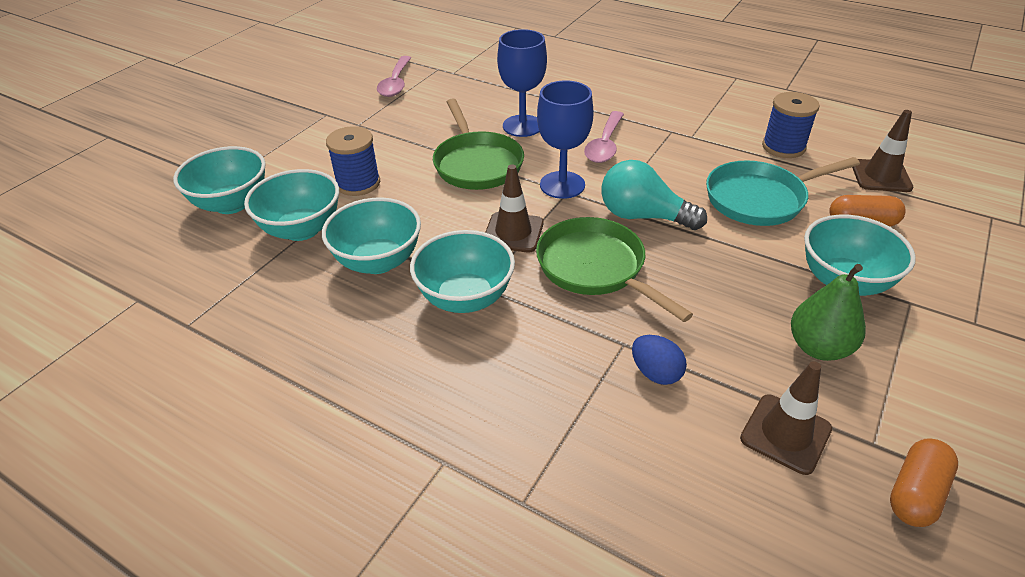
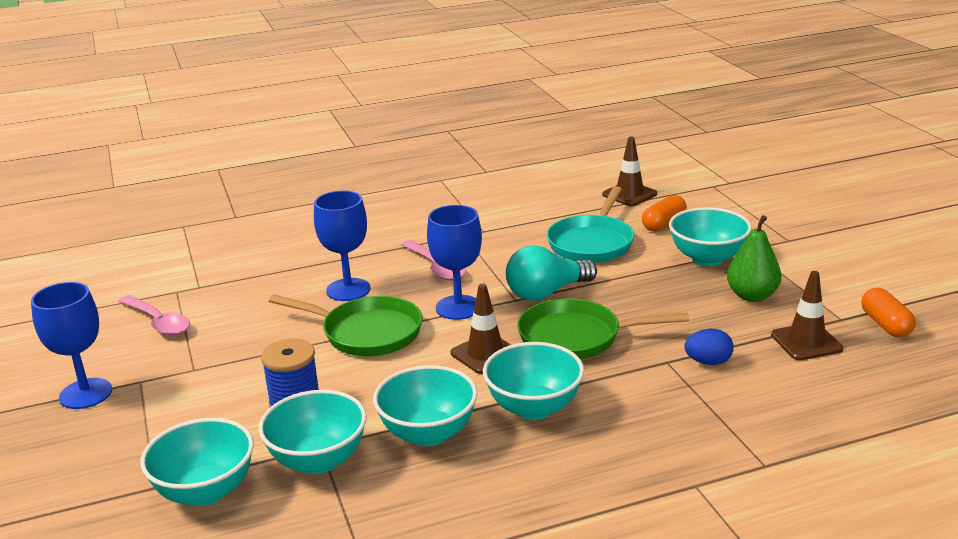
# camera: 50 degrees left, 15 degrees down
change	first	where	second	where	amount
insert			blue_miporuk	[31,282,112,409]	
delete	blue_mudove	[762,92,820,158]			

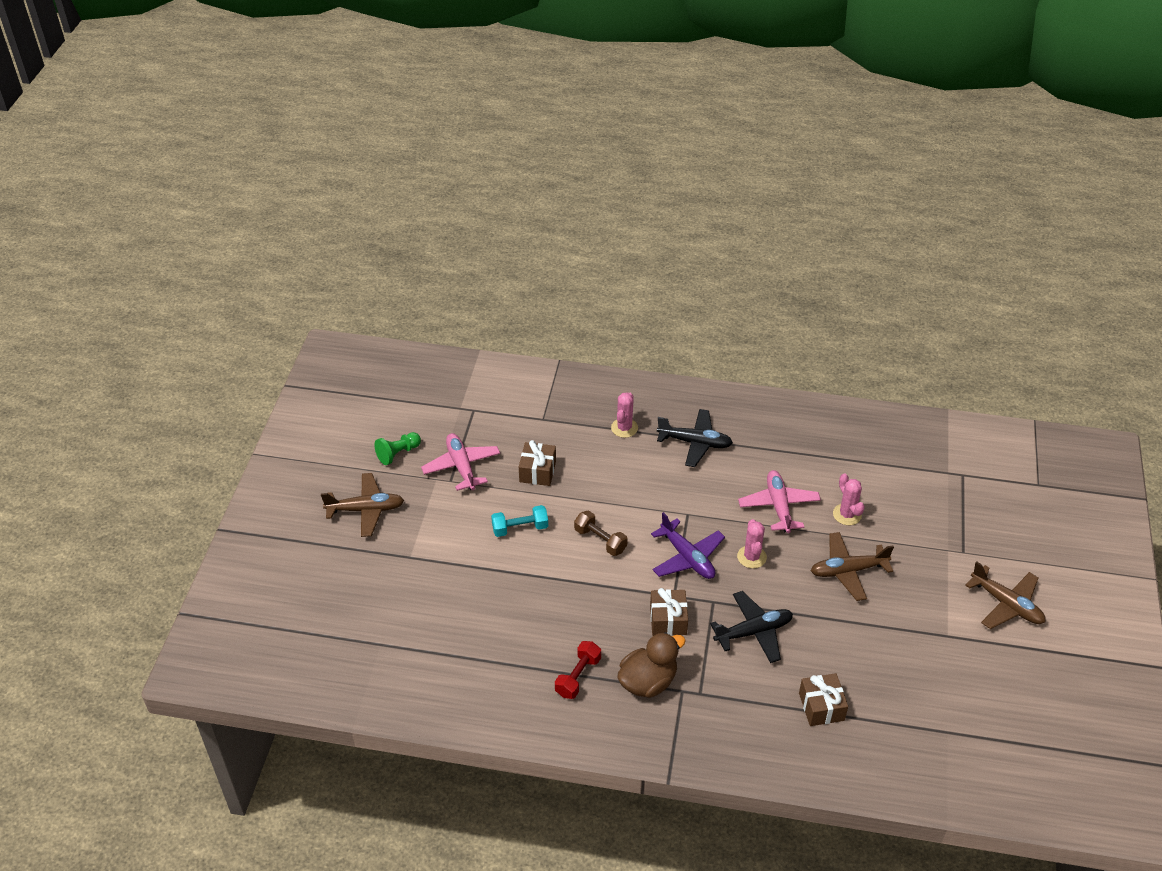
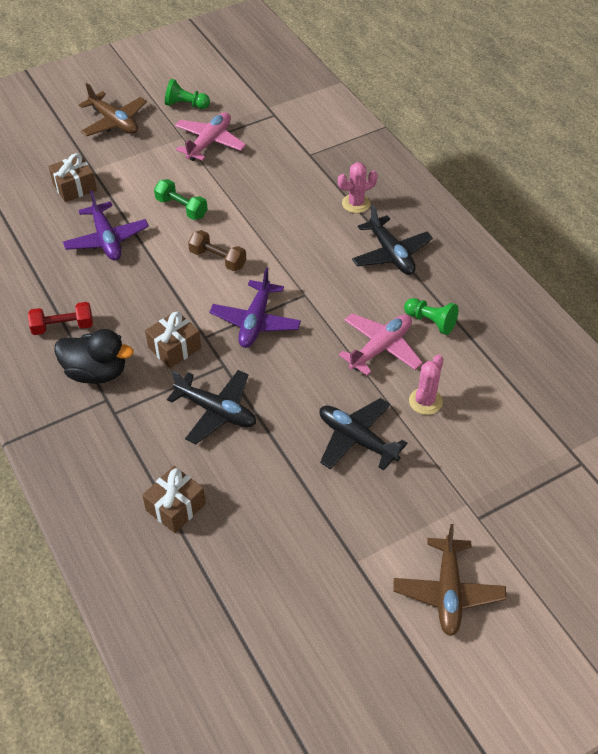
# camera: 50 degrees right, 5 degrees up
change	first	where	second	where	amount
move	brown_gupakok	[519,440,556,486]		[48,153,97,202]	
recolor	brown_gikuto	[617,632,686,698]	black_gikuto	[54,329,134,384]	
insert			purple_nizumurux	[63,190,149,261]	
recolor	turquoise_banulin	[491,505,548,537]	green_banulin	[154,179,208,220]	
rotate	brown_banulin	[574,511,628,556]		[188,230,246,271]	60 degrees counterclockwise
recolor	brown_nizumurux	[811,532,894,601]	black_nizumurux	[320,398,408,471]	
insert			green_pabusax	[404,298,459,335]	
delete	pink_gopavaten	[737,519,767,568]			

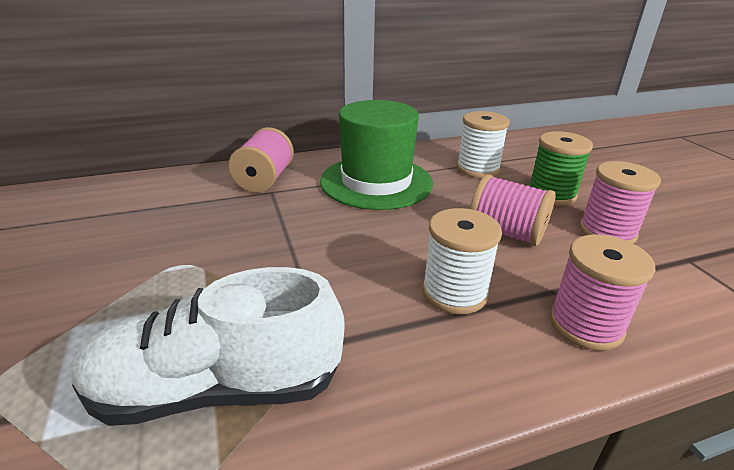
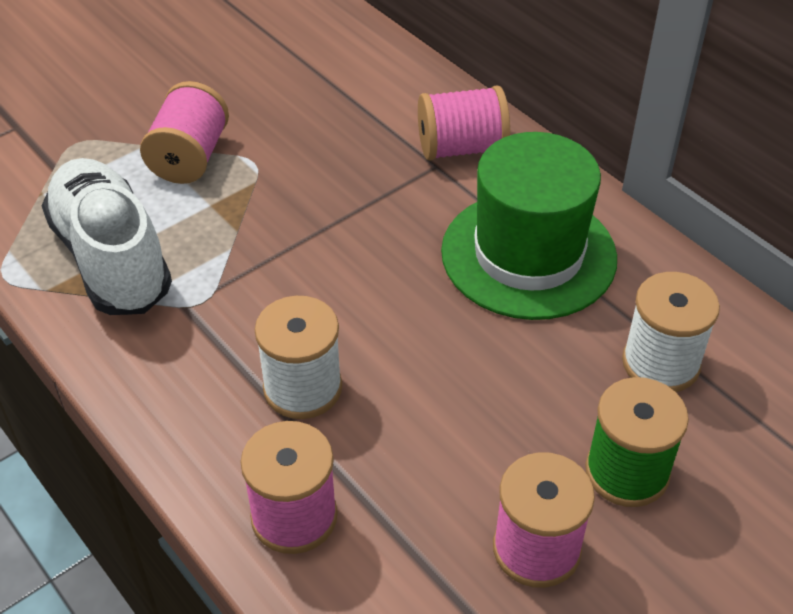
# camera: 70 degrees right, 15 degrees up
change	first	where	second	where	amount
move	pink_mudove	[470,174,555,246]		[140,81,229,184]	

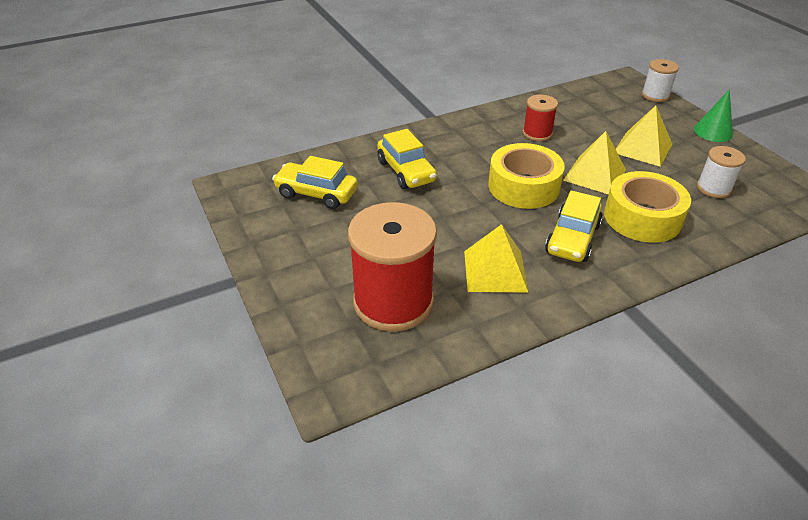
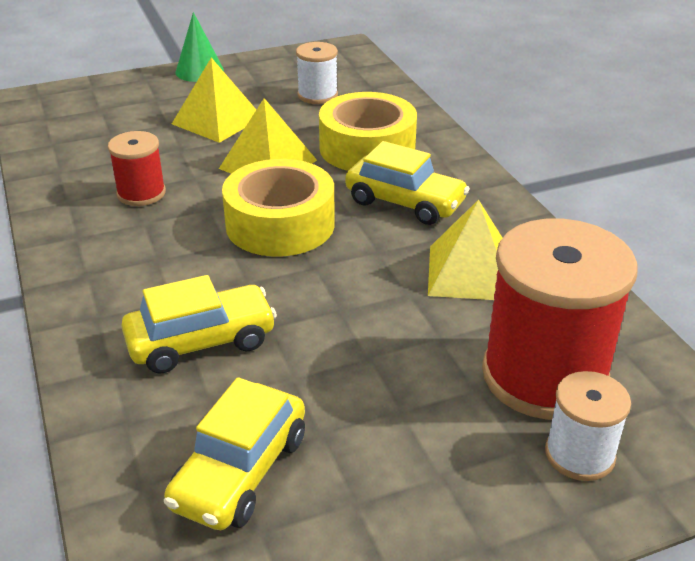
# camera: 85 degrees left, 5 degrees down
change	first	where	second	where	amount
move	white_mudove	[642,59,679,102]		[545,371,631,481]	

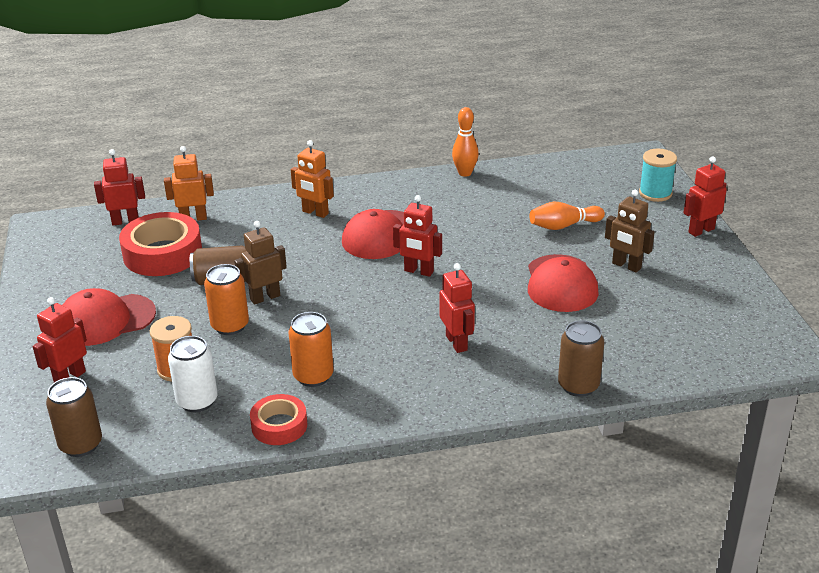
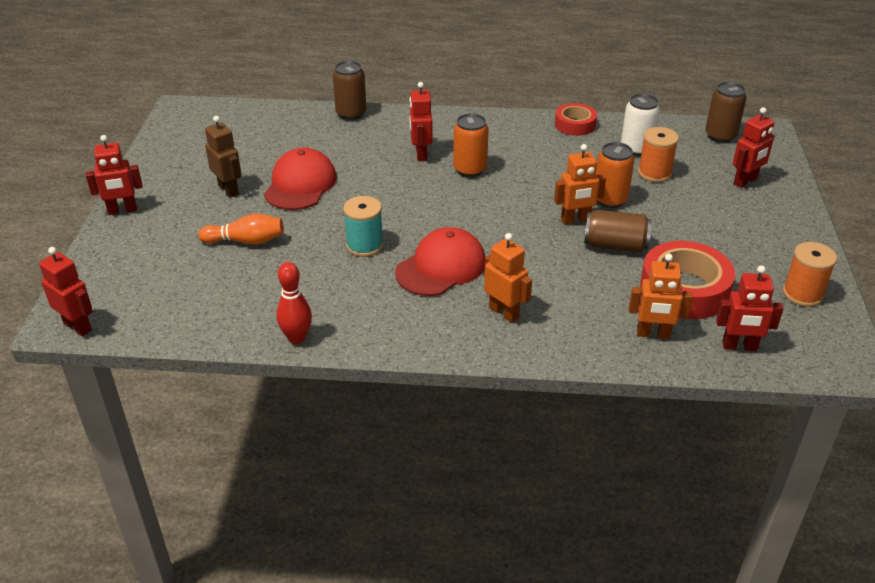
# camera: 165 degrees left, 5 degrees up
change	first	where	second	where	amount
move	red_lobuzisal	[393,195,442,277]		[39,247,93,336]	
recolor	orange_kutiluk	[452,107,479,177]	red_kutiluk	[276,262,312,344]	
move	turquoise_mudove	[639,149,677,202]		[343,196,383,257]	
move	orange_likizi	[288,312,334,387]		[453,113,489,177]	
recolor	brown_lobuzisal	[234,221,287,305]	orange_lobuzisal	[554,144,606,225]	
insert			orange_mudove	[783,242,837,307]	
delete	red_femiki	[63,288,156,346]			

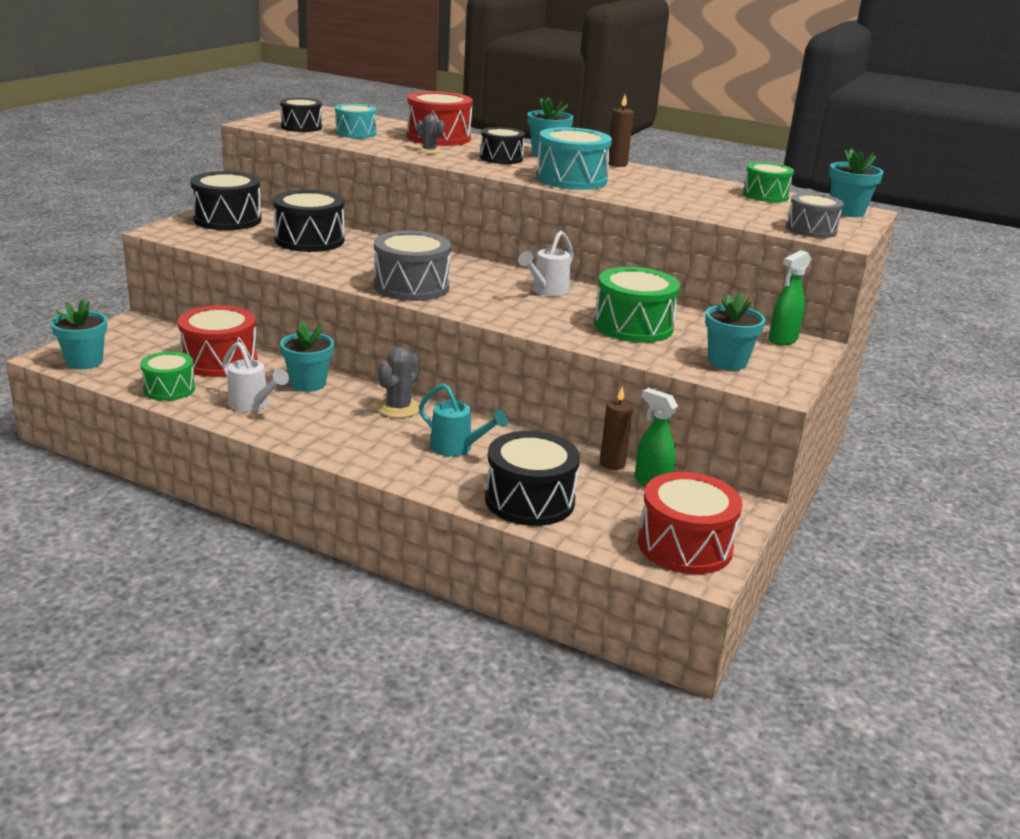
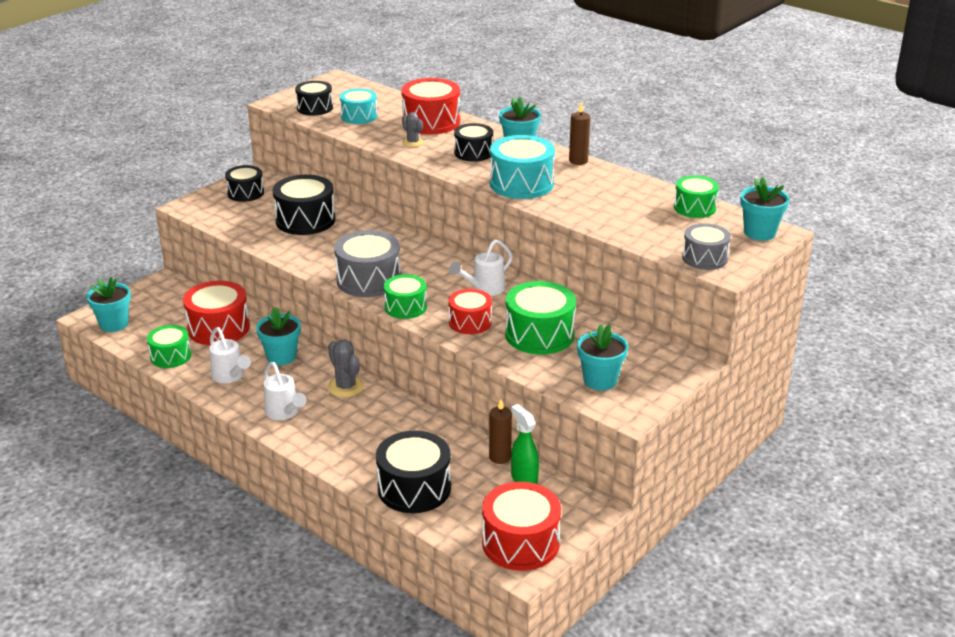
# camera: 15 degrees right, 5 degrees up
change	first	where	second	where	amount
resize	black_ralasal	[190,171,262,230]		[225,165,264,202]	x0.64
insert			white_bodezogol	[264,362,306,420]	
rotate	grey_gopavaten	[377,347,420,418]		[328,340,364,398]	75 degrees counterclockwise
insert			green_ralasal	[384,274,427,319]	
insert			red_ralasal	[448,289,492,334]	
delete	turquoise_bodezogol	[419,383,508,457]			
delete	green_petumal	[769,250,811,345]			

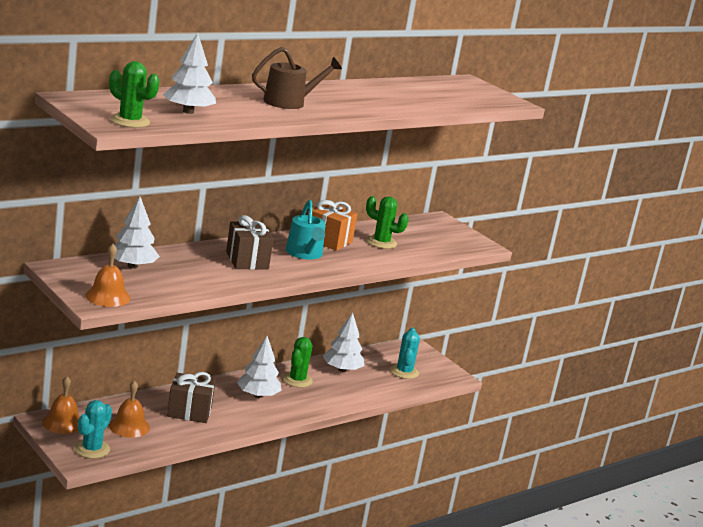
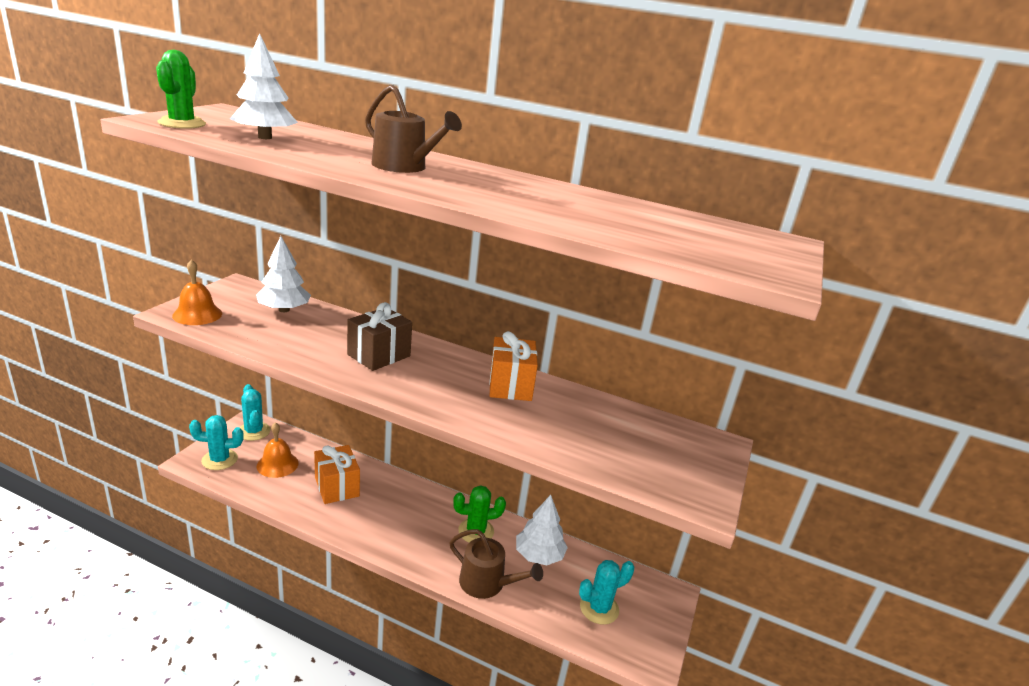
# camera: 60 degrees right, 5 degrees up
change	first	where	second	where	amount
replace	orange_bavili	[42,376,80,434]	turquoise_gopavaten	[240,384,271,441]	
recolor	brown_gupakok	[167,372,216,423]	orange_gupakok	[314,445,360,504]	
insert			brown_bodezogol	[449,529,543,599]	
delete	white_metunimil	[237,336,282,398]			
delete	turquoise_bodezogol	[286,200,325,259]			
delete	green_gopavaten	[366,196,409,249]			

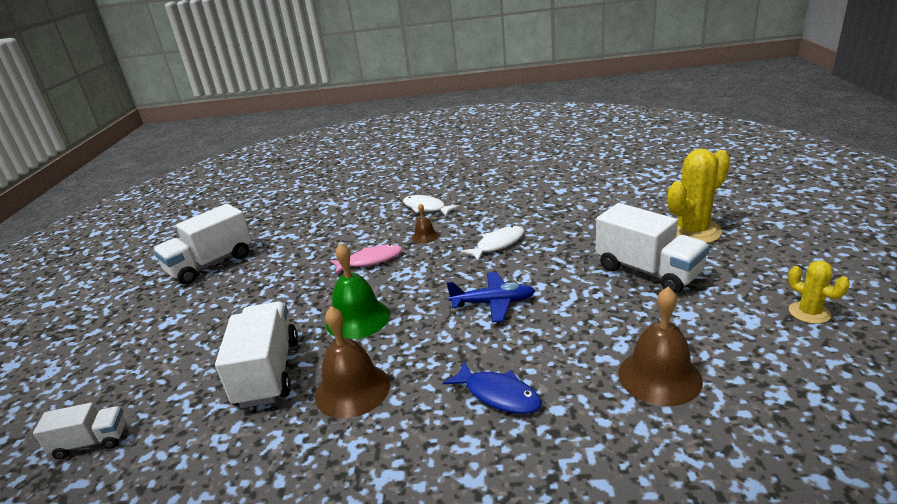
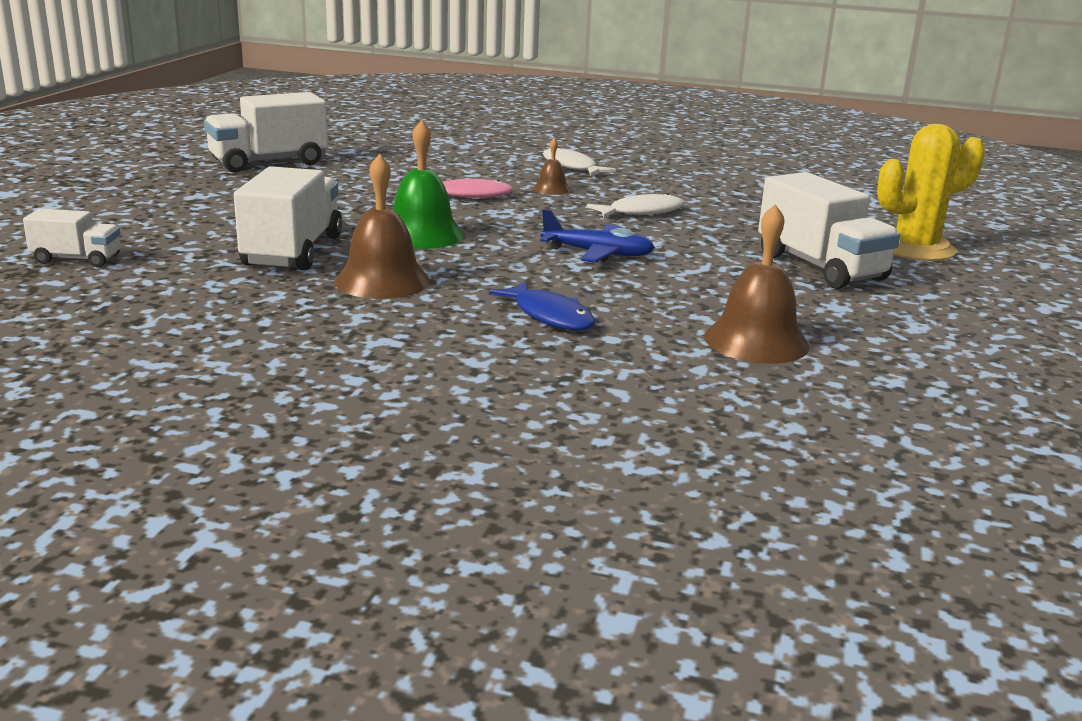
# camera: 10 degrees right, 5 degrees down
change	first	where	second	where	amount
delete	yellow_gopavaten	[788,260,850,324]			

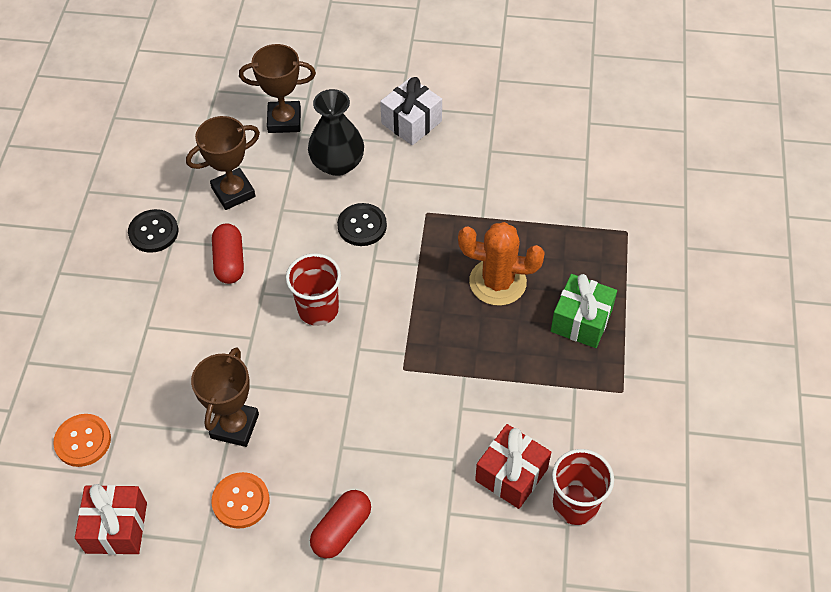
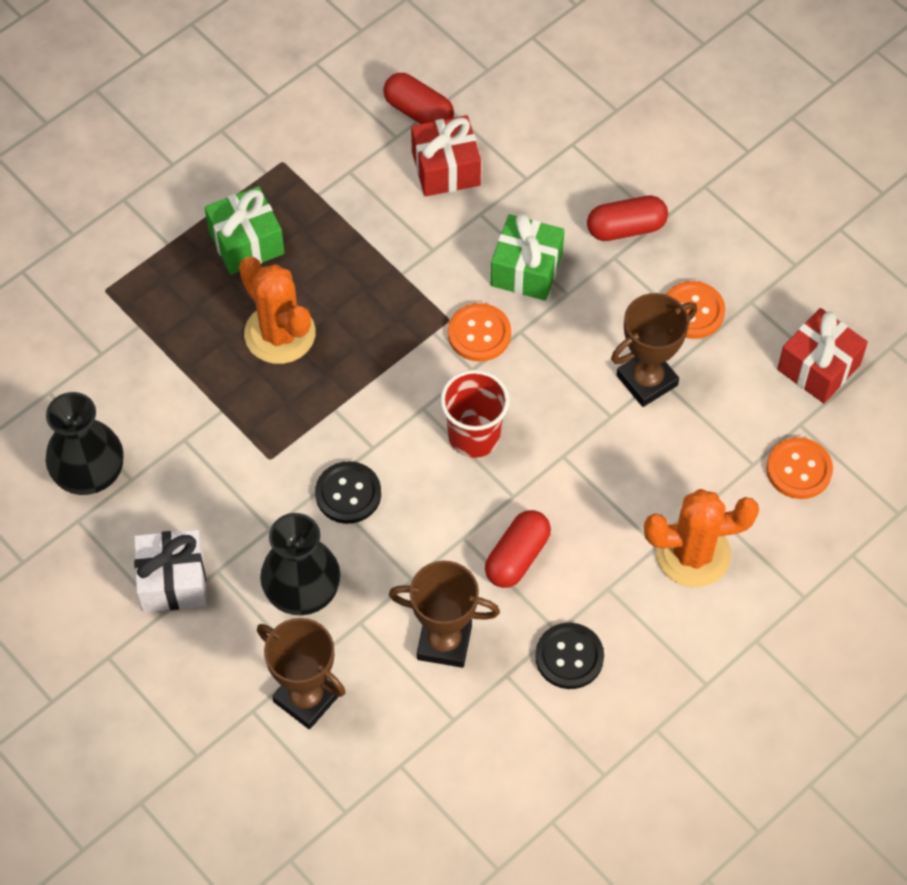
# camera: 140 degrees left, 5 degrees up
change	first	where	second	where	amount
insert			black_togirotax	[46,392,124,495]	
replace	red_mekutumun	[552,449,614,525]	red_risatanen	[383,73,454,124]	
insert			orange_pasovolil	[448,303,511,362]	
insert			green_gupakok	[491,214,565,301]	
insert			orange_gopavaten	[644,489,759,587]	

